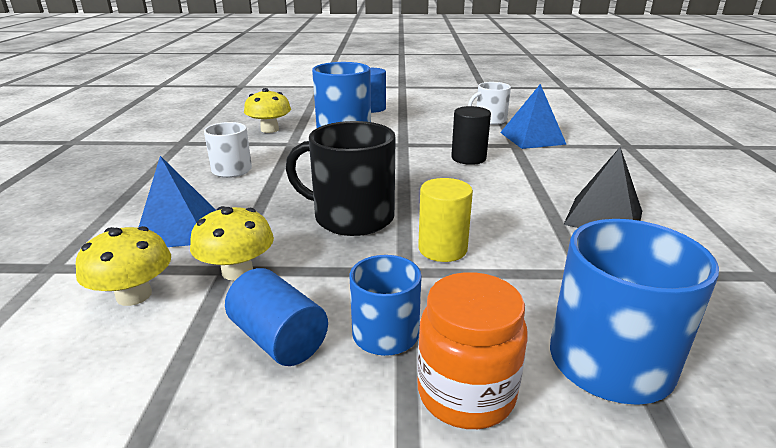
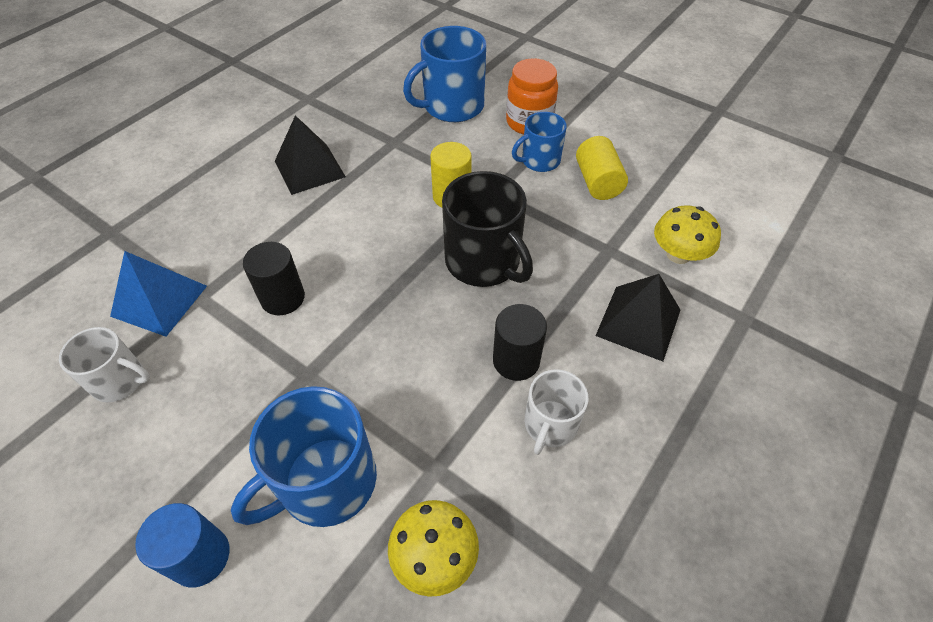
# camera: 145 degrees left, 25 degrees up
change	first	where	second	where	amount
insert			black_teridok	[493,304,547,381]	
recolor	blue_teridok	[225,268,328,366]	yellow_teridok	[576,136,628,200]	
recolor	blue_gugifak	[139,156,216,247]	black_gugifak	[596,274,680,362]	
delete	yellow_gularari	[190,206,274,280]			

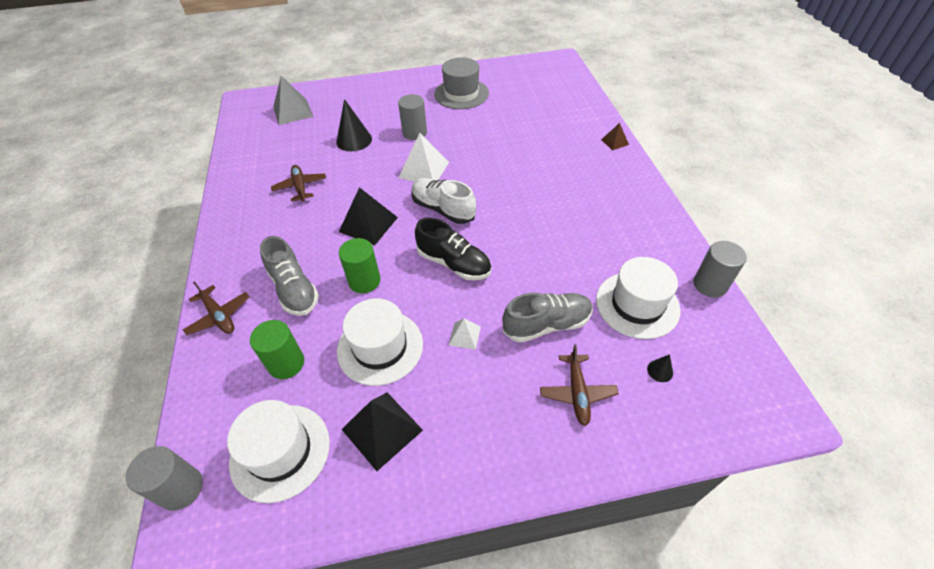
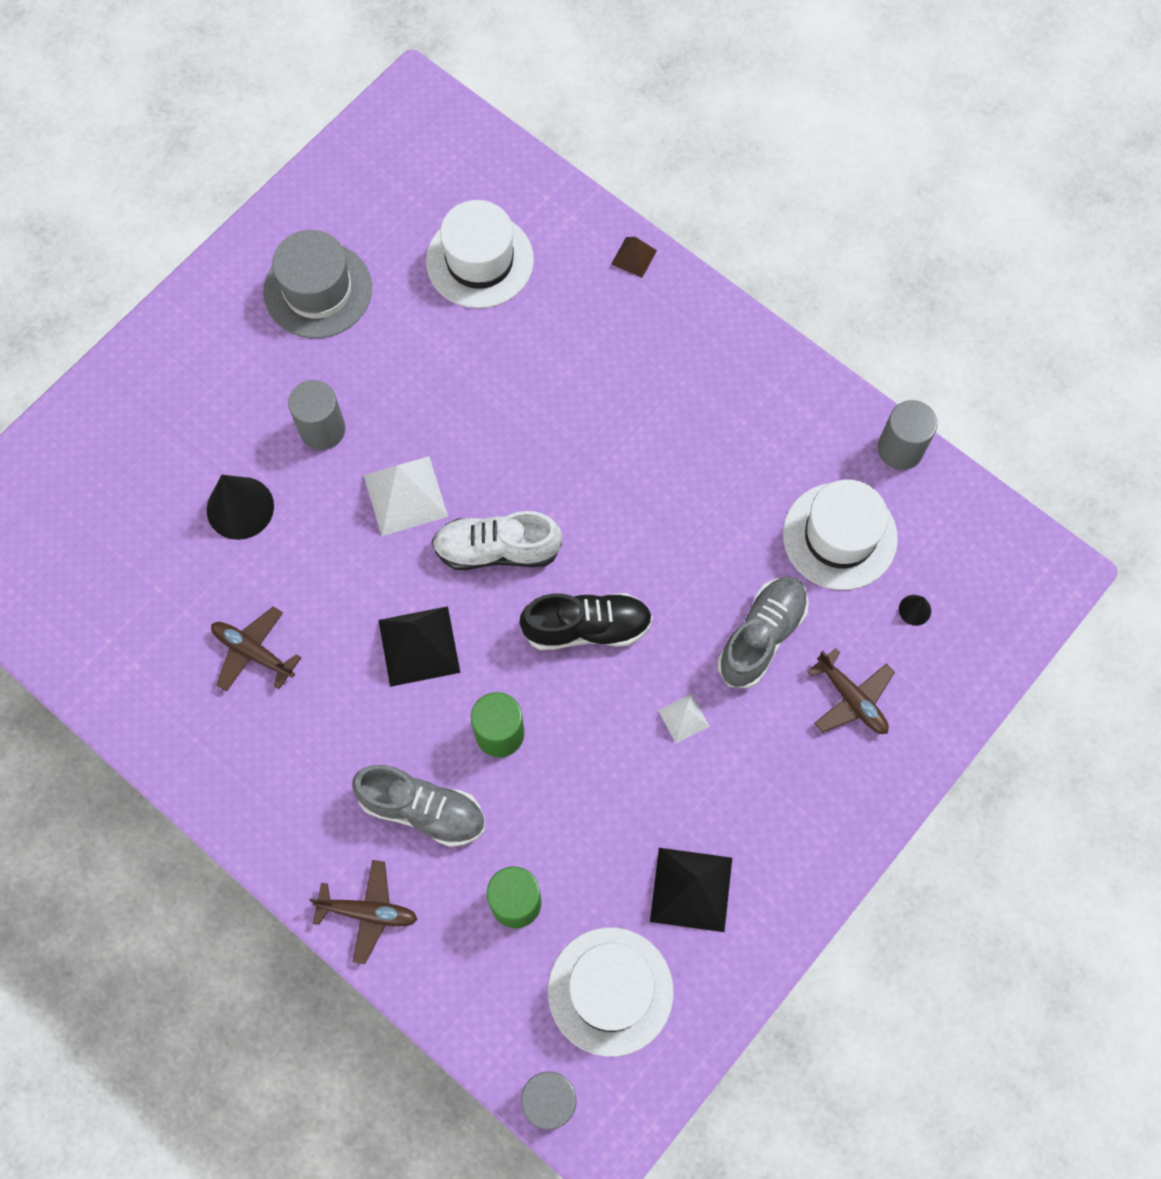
# camera: 40 degrees left, 20 degrees up
change	first	where	second	where	amount
move	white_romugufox	[337,298,423,386]		[426,200,534,308]	
delete	grey_gugifak	[273,76,313,125]			

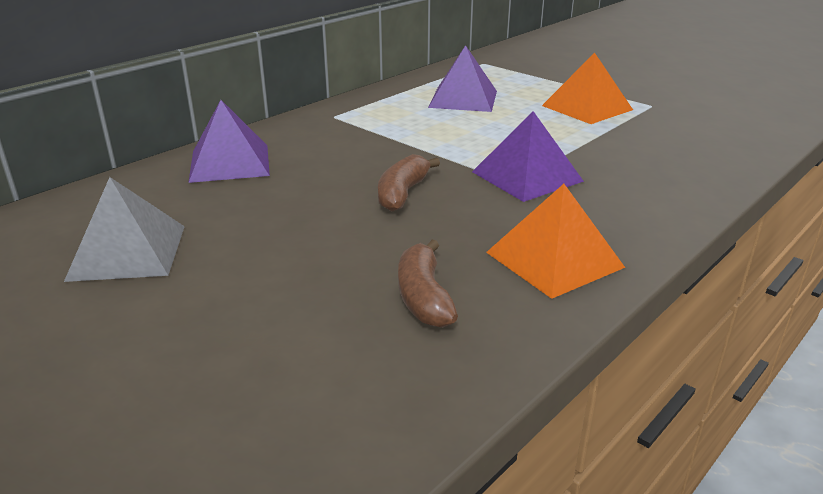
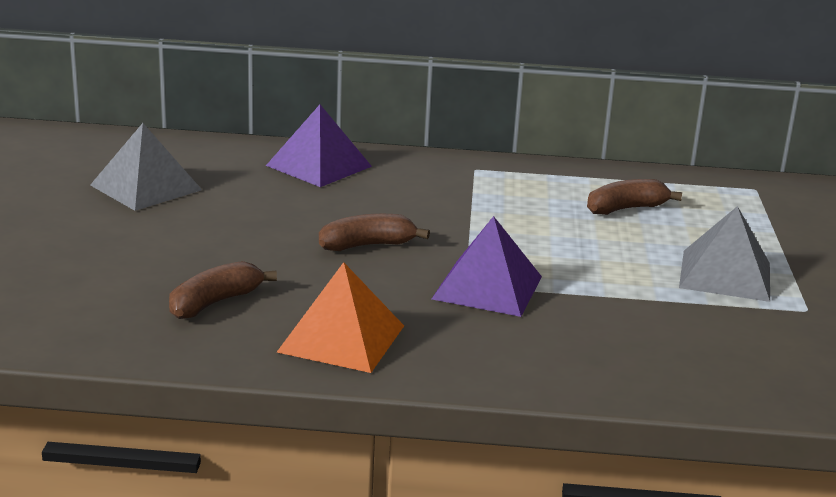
# camera: 50 degrees right, 5 degrees down
change	first	where	second	where	amount
replace	purple_gugifak	[428,45,497,112]	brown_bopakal	[587,179,682,215]	
recolor	orange_gugifak	[542,53,633,124]	grey_gugifak	[679,206,770,302]	

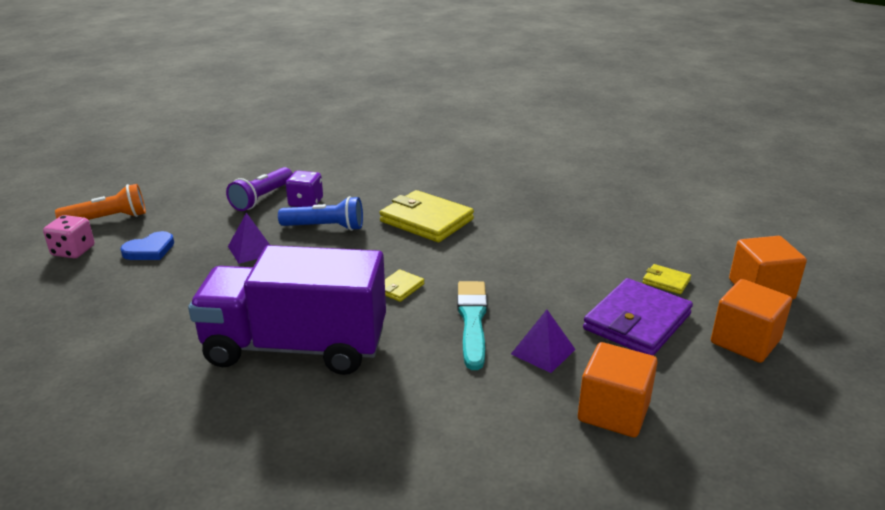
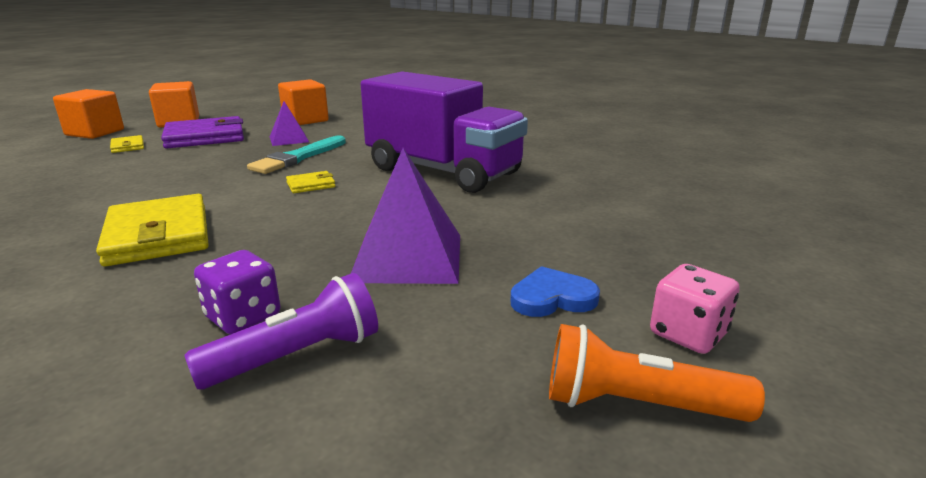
# camera: 150 degrees left, 5 degrees down
change	first	where	second	where	amount
resize	purple_gugifak	[228,213,270,264]		[351,148,460,284]	x1.77
delete	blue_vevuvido	[278,196,363,231]			

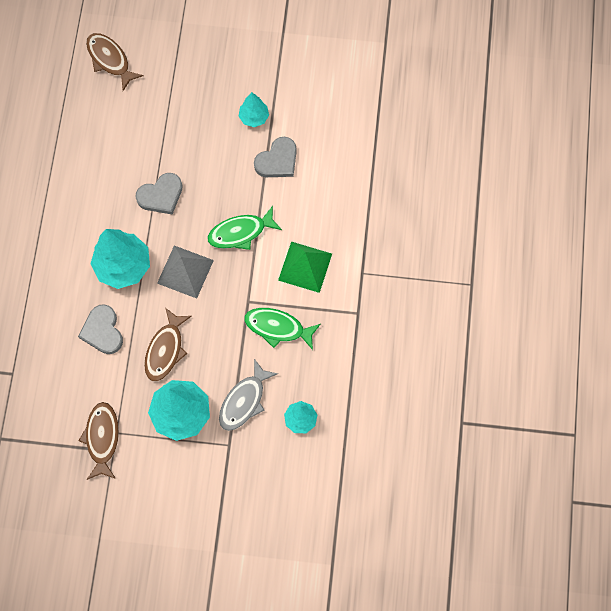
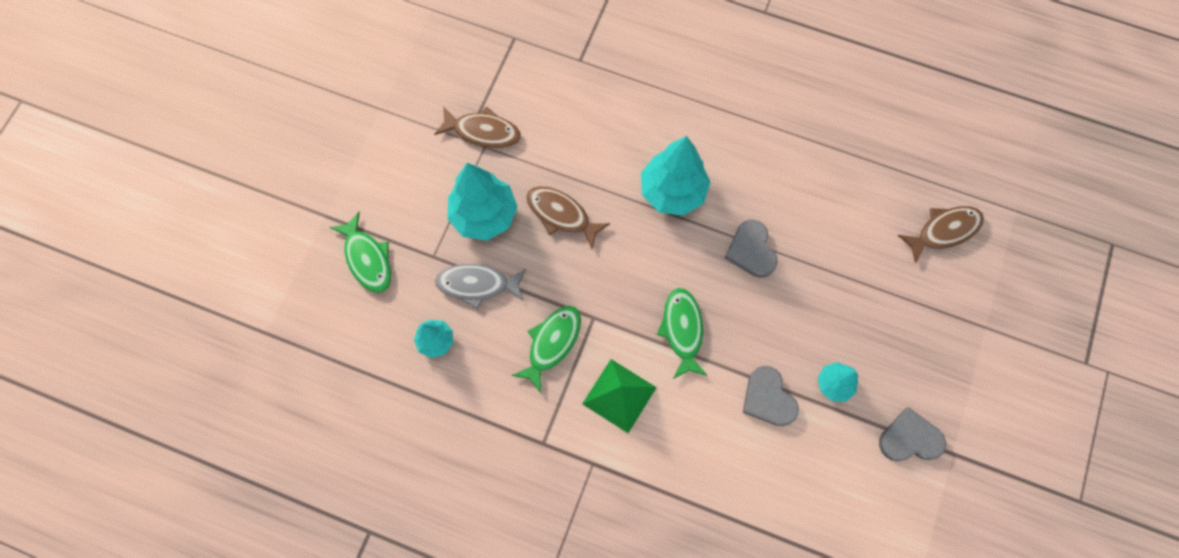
# camera: 105 degrees right, 0 degrees up
change	first	where	second	where	amount
insert			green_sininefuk	[330,212,391,293]	
rotate	grey_sininefuk	[219,359,278,431]		[435,264,526,309]	45 degrees counterclockwise
move	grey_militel	[78,304,123,354]		[879,407,946,461]	
delete	grey_gugifak	[157,245,214,298]			

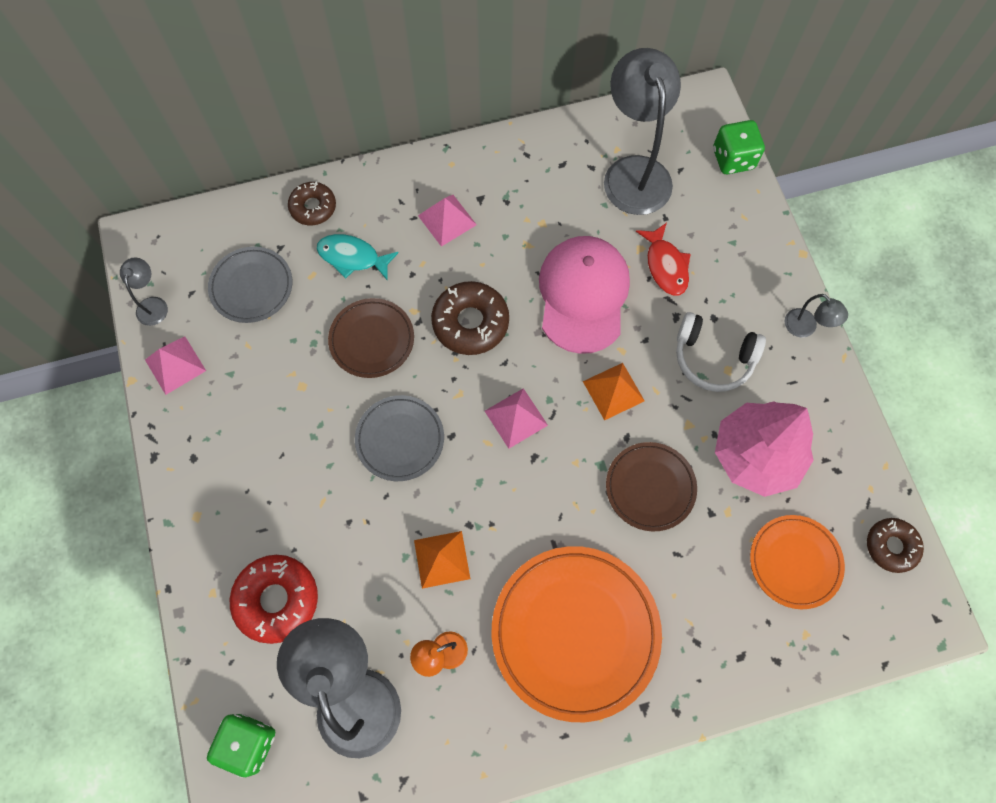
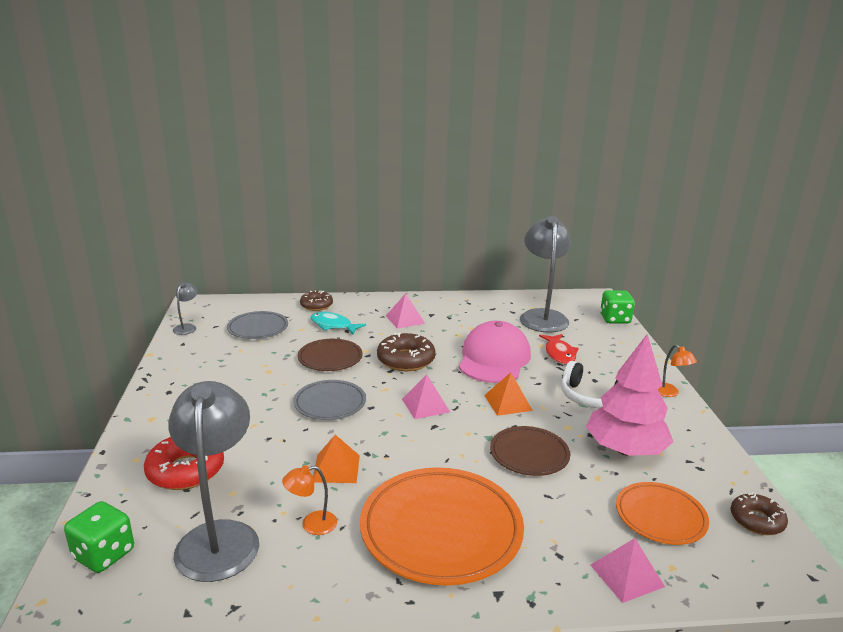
# camera: 10 degrees right, 45 degrees down
change	first	where	second	where	amount
move	pink_gugifak	[145,337,206,395]		[591,538,665,603]	
recolor	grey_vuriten	[785,294,848,337]	orange_vuriten	[658,344,697,397]	

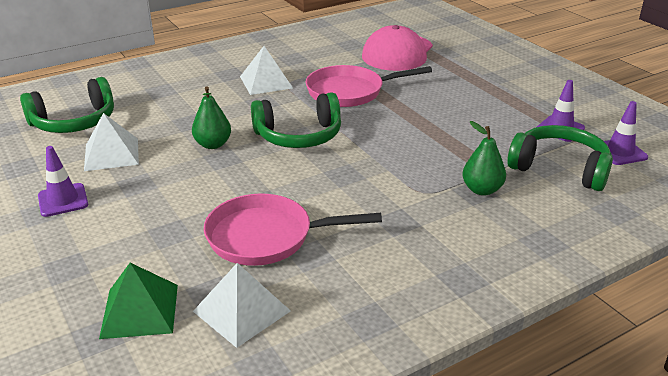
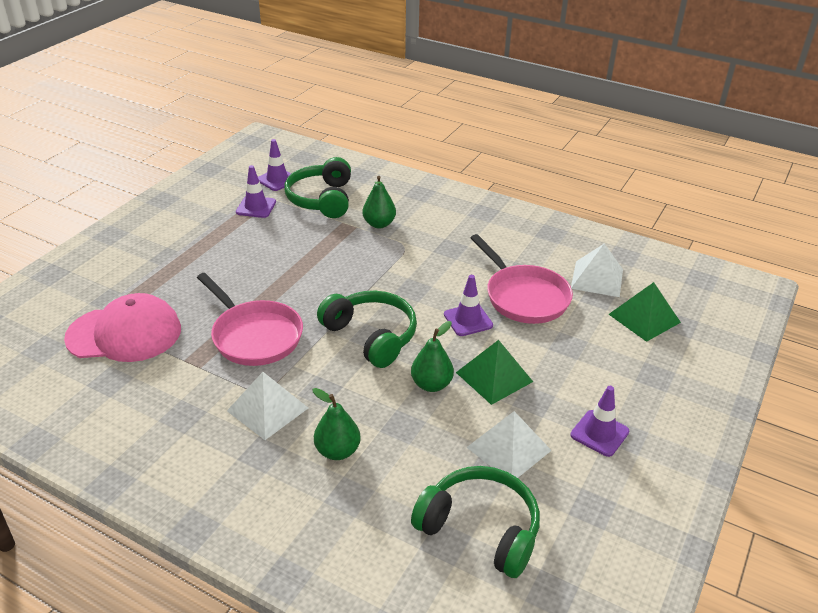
# camera: 120 degrees left, 5 degrees up
change	first	where	second	where	amount
insert			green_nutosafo	[312,388,361,460]	
insert			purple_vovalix	[444,275,493,336]	
insert			green_gugifak	[456,340,533,405]	

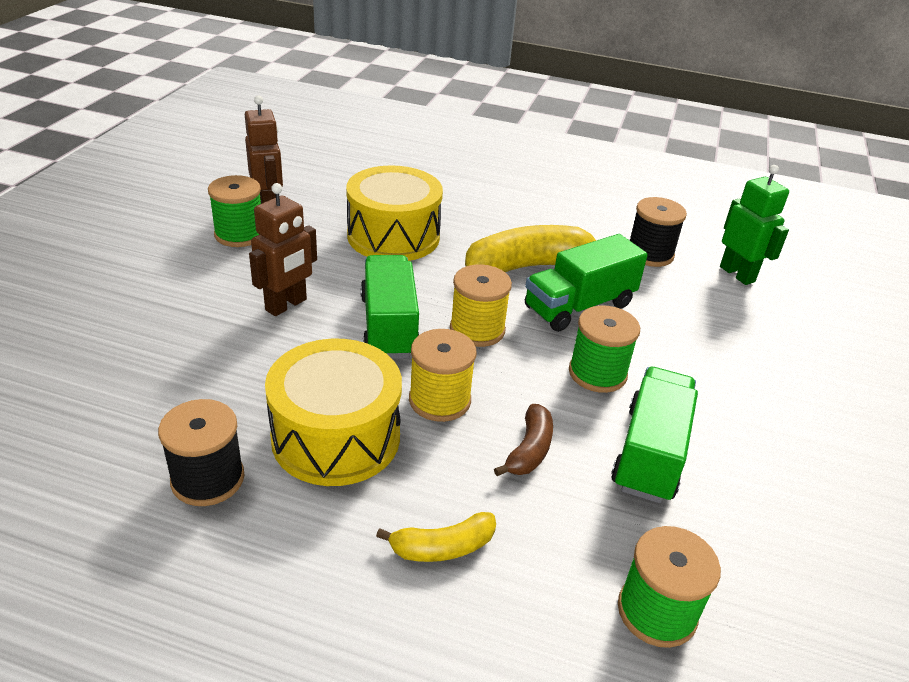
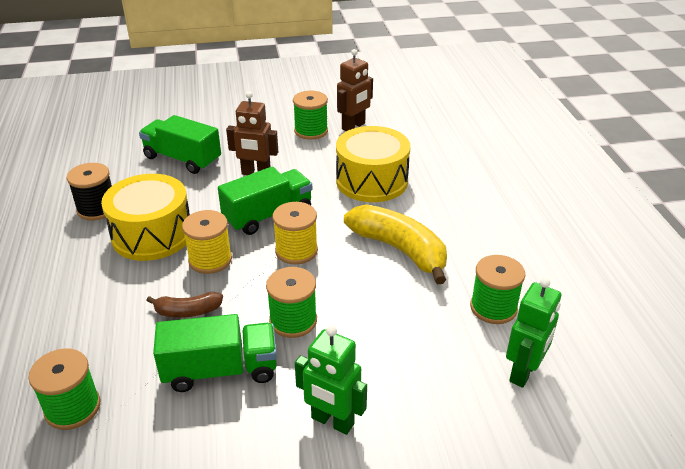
# camera: 65 degrees right, 0 degrees up
change	first	where	second	where	amount
move	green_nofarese	[525,234,648,332]		[139,115,221,174]	
insert			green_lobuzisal	[295,325,367,435]	
recolor	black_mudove	[630,197,687,267]	green_mudove	[470,255,525,324]	
delete	yellow_bopakal	[376,512,496,562]			

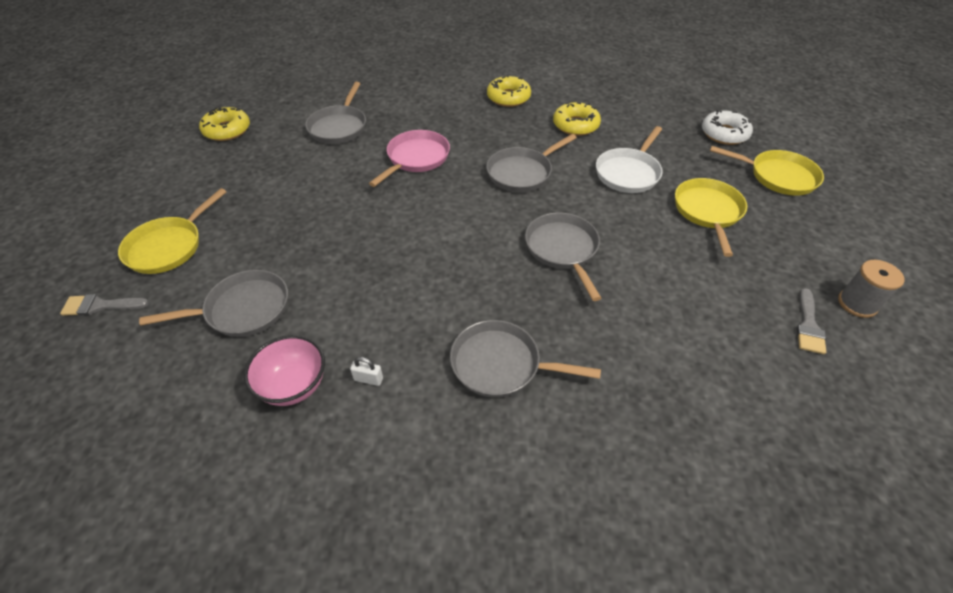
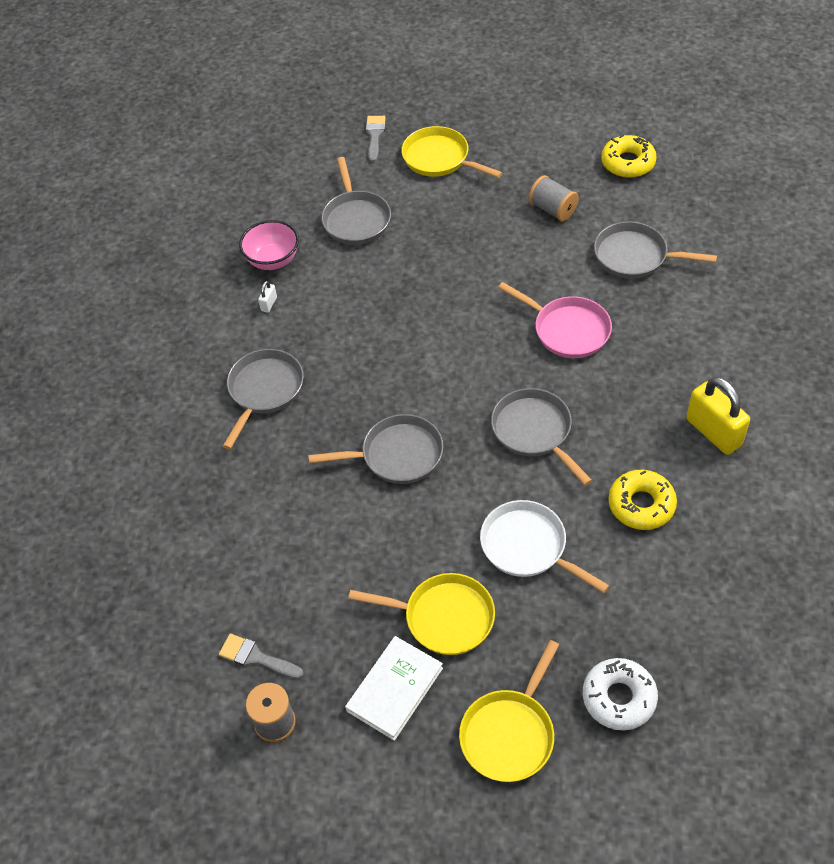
# camera: 100 degrees right, 5 degrees up
change	first	where	second	where	amount
insert			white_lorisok	[345,636,443,741]	
insert			grey_mudove	[528,175,579,221]	
replace	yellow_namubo	[487,75,531,107]	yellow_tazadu	[686,377,750,455]	

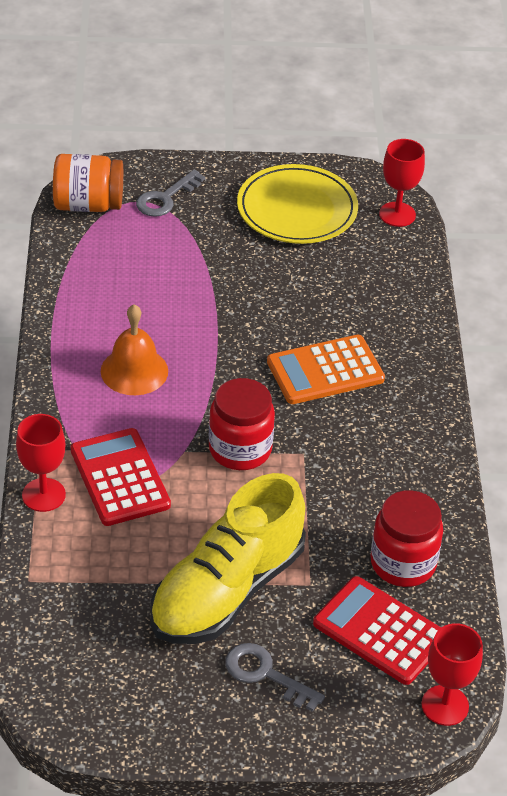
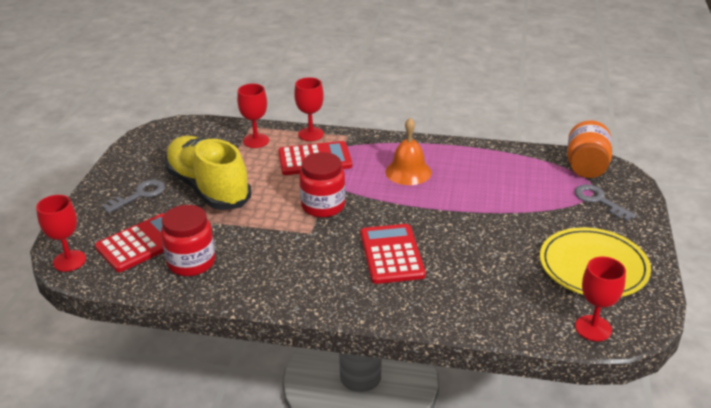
# camera: 105 degrees right, 10 degrees down
change	first	where	second	where	amount
insert			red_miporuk	[237,84,269,148]	
recolor	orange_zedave	[267,335,385,404]	red_zedave	[360,224,426,284]	

